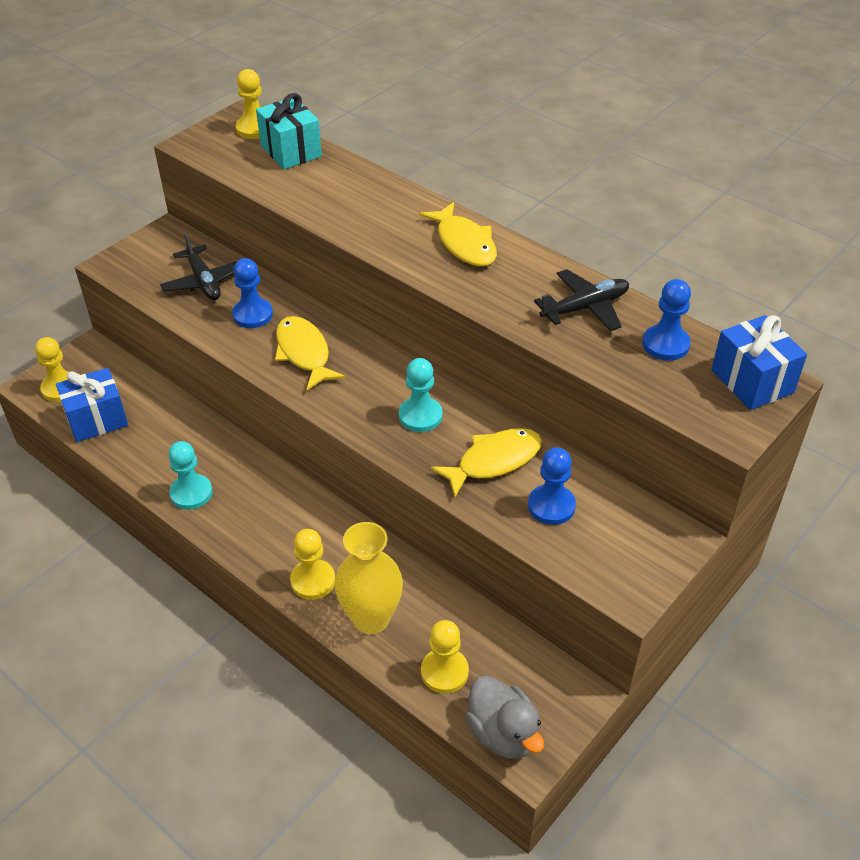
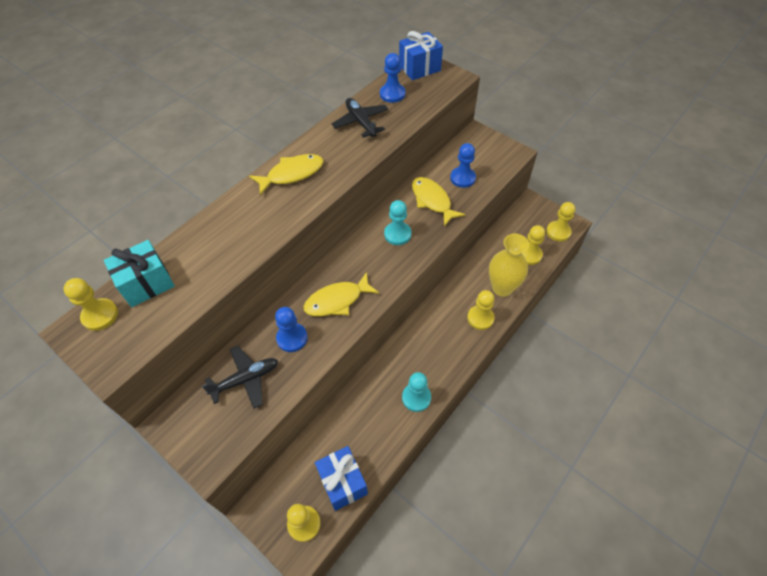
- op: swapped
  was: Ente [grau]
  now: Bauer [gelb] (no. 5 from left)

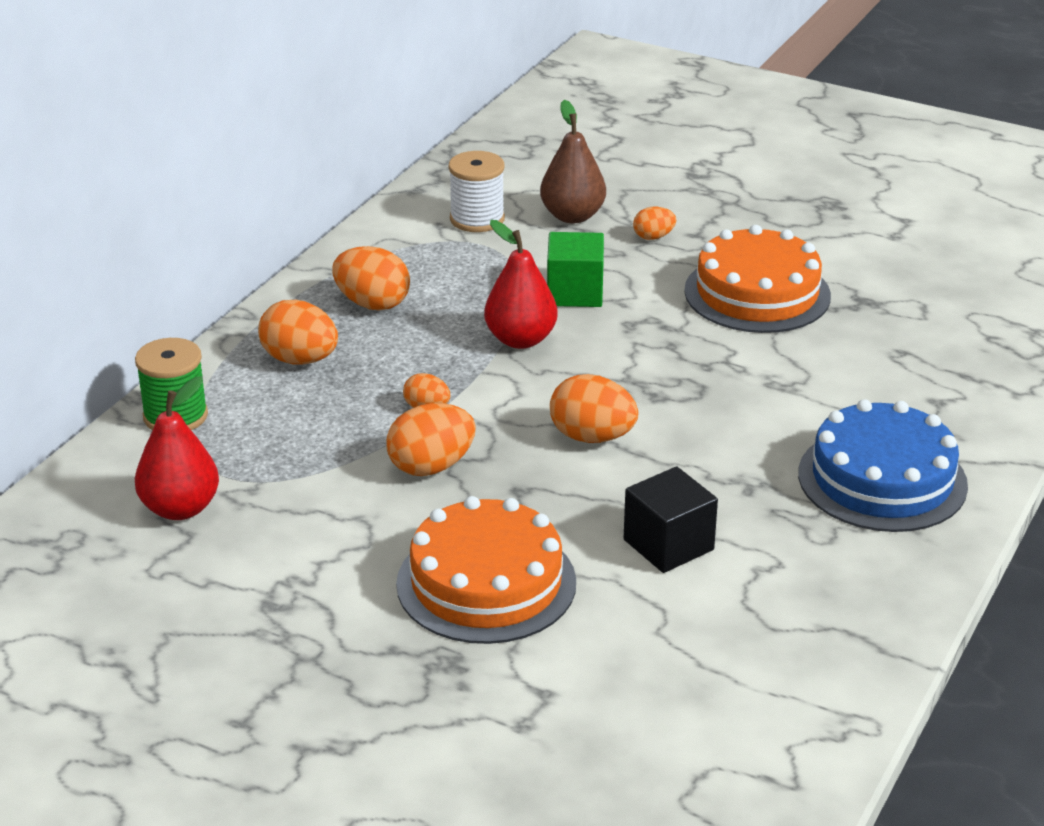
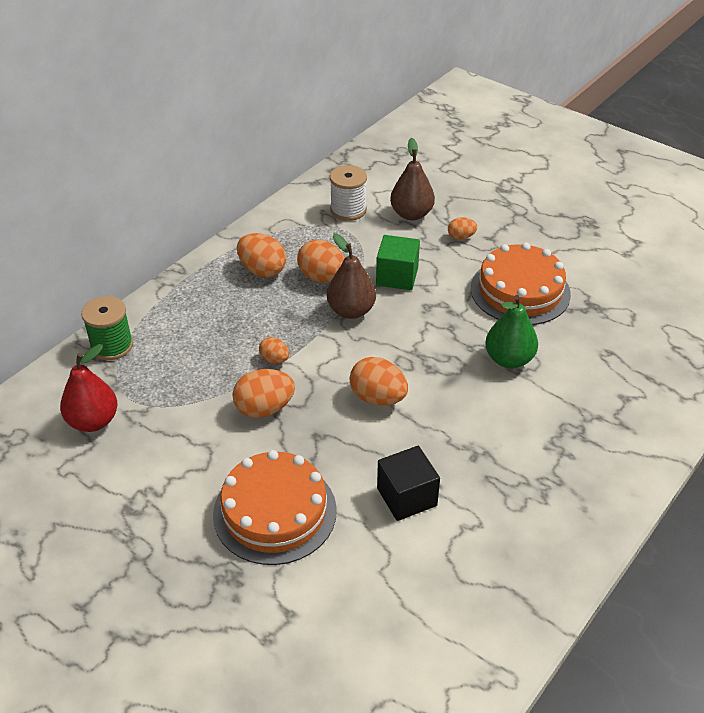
- op: shifted
  was: Ei [orange] (no. 1 from left in the first image)
  now: Ei [orange] (no. 4 from left)
- op: repainted
  was: Birne [rot] (no. 2 from left)
  now: Birne [braun] (no. 1 from left)
- op: new
  now: Birne [grün]
- op: gone
  was: Kuchen [blau]

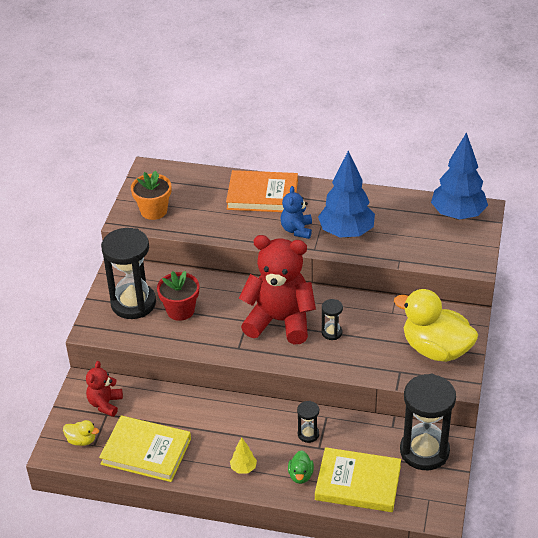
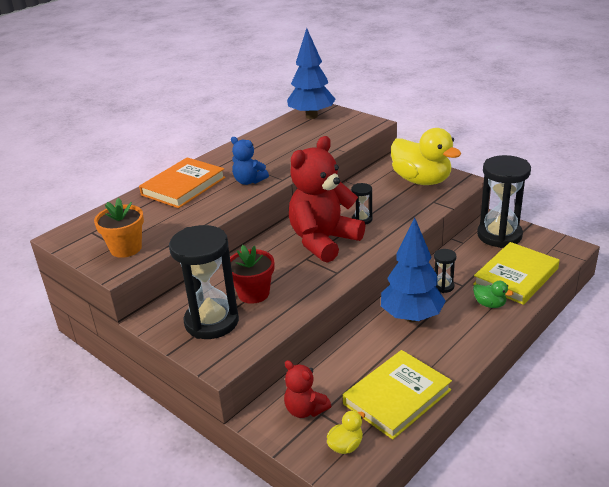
- op: shifted
  was: Baum [blau] (no. 1 from left in the first image)
  now: Baum [blau] (no. 2 from left)
- op: rotated
  was: Ente [gelb] (no. 2 from left)
  clockwise: -105
- op: gone
  was: Baum [gelb]

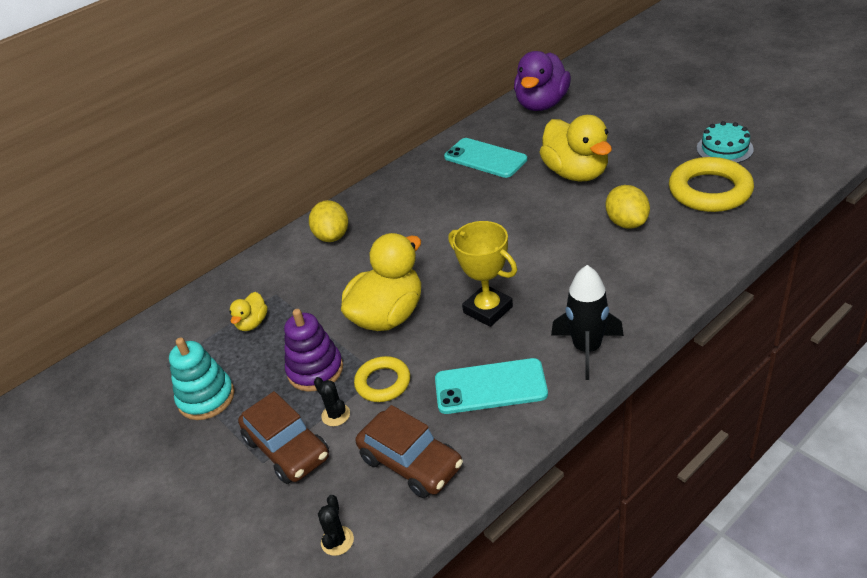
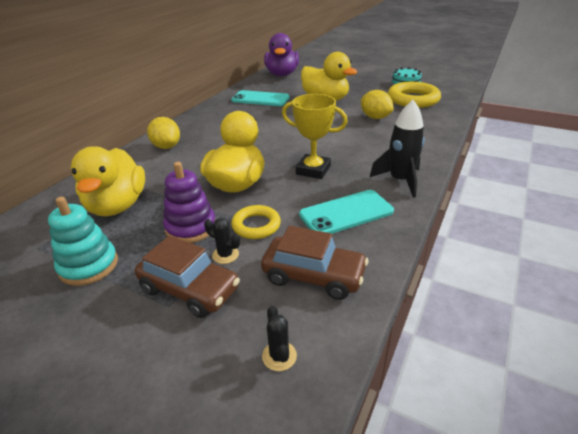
- op: scaled
  was: Ente [gelb] (no. 1 from left)
  ratio: 2.13

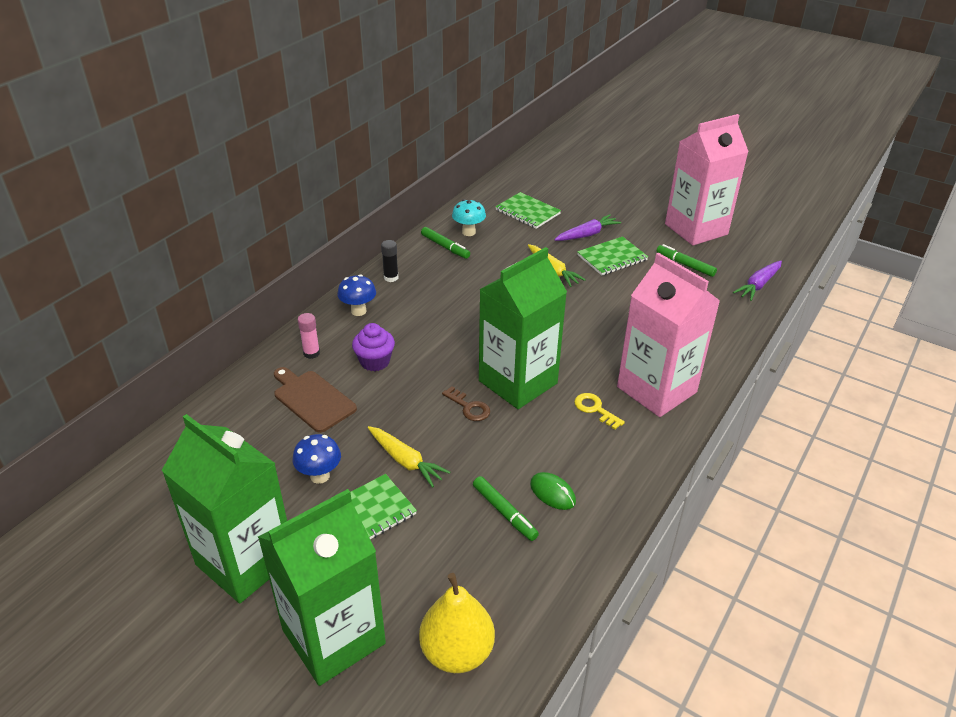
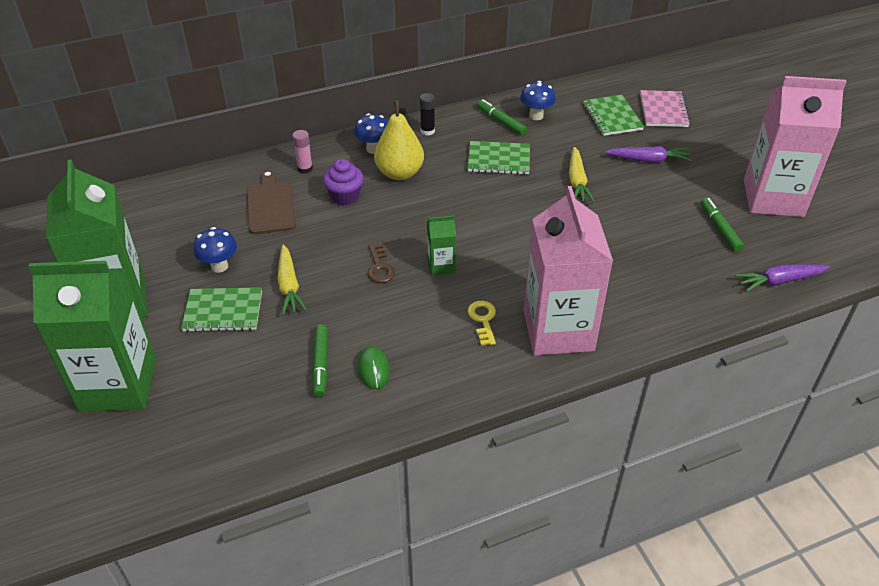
- op: shifted
  was: Birne [gelb]
- op: scaled
  was: Getränkekarton [grün] (no. 3 from left)
  ratio: 0.43
- op: shifted
  was: Notizbuch [grün] (no. 3 from left in the first image)
  now: Notizbuch [grün] (no. 2 from left)
- op: rotated
  was: Filzstift [grün] (no. 1 from left in the first image)
  clockwise: 150
- op: repainted
  was: Pilz [türkis]
  now: Pilz [blau] (no. 3 from left)
- op: new
  now: Notizbuch [rosa]

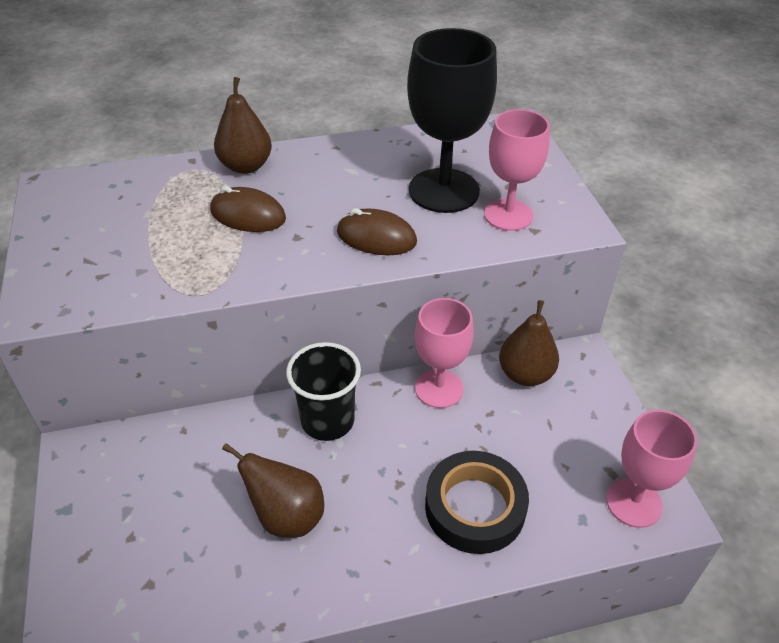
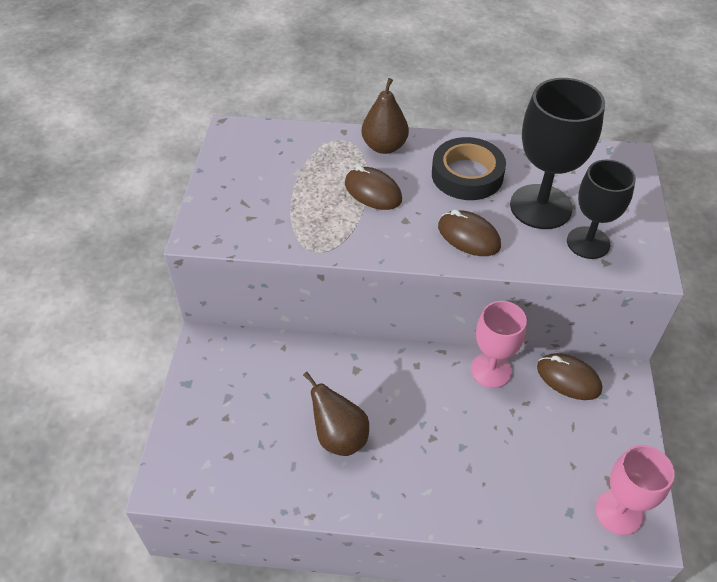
- op: shifted
  was: Klebeband [schwarz]
- op: swapped
  was: Birne [braun] (no. 3 from left)
  now: Computermaus [braun] (no. 3 from left)
- op: repainted
  was: Kelch [rosa] (no. 2 from left)
  now: Kelch [schwarz] (no. 2 from left)
- op: gone
  was: Becher [schwarz]

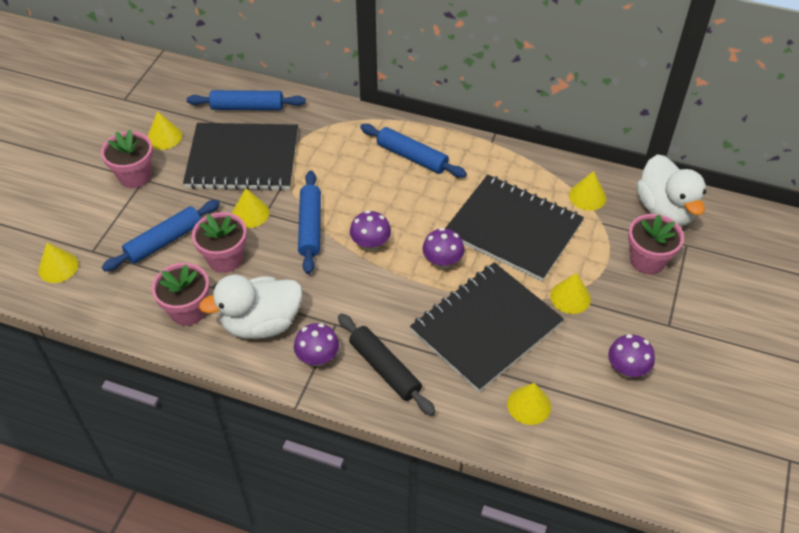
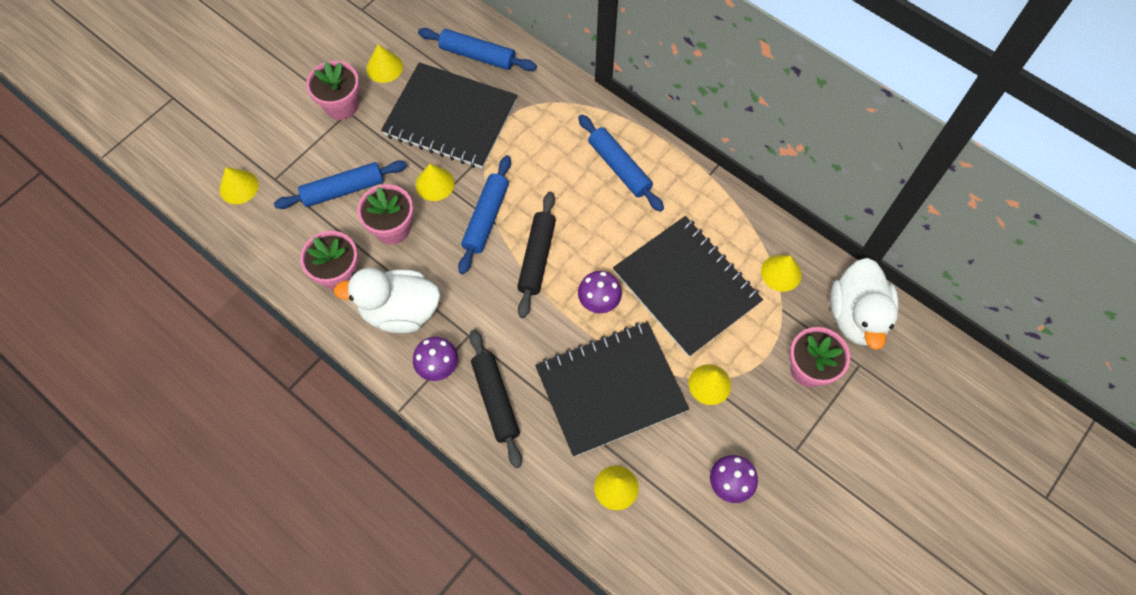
- op: swapped
  was: Pilz [lila] (no. 2 from left)
  now: Nudelholz [schwarz] (no. 2 from left)

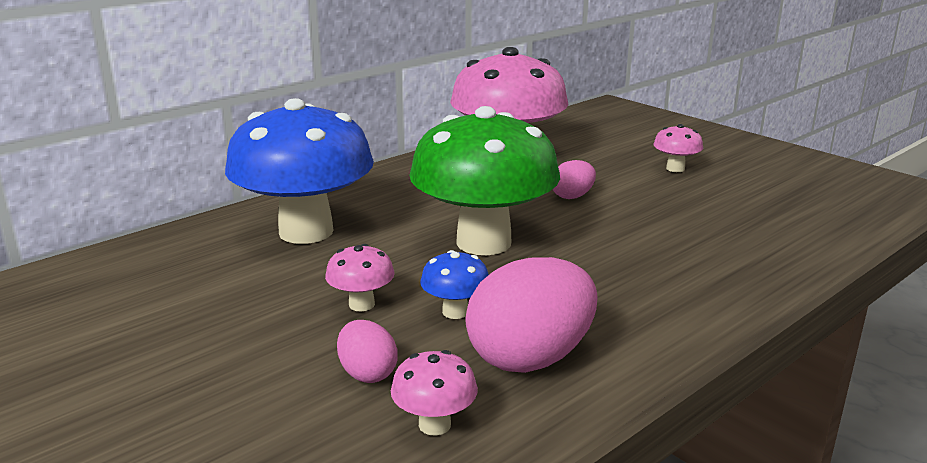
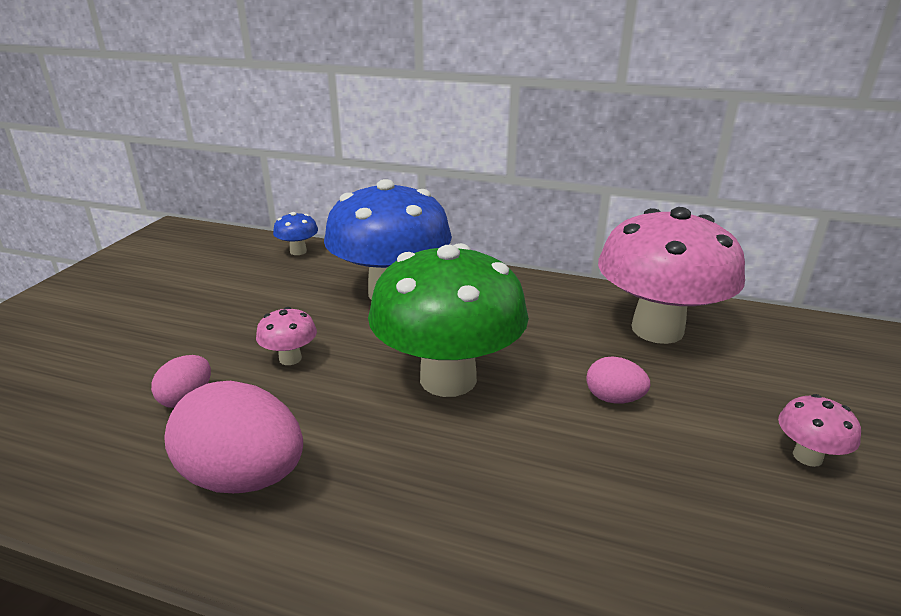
- op: shifted
  was: Pilz [blau] (no. 2 from left in the first image)
  now: Pilz [blau] (no. 1 from left)
- op: gone
  was: Pilz [rosa] (no. 2 from left)

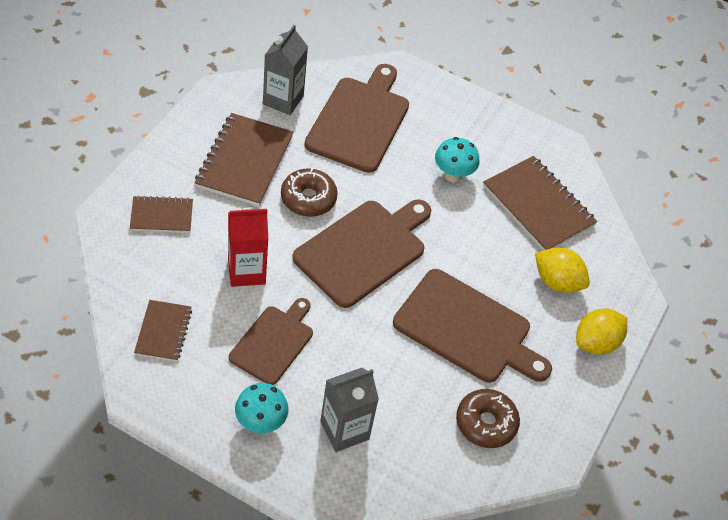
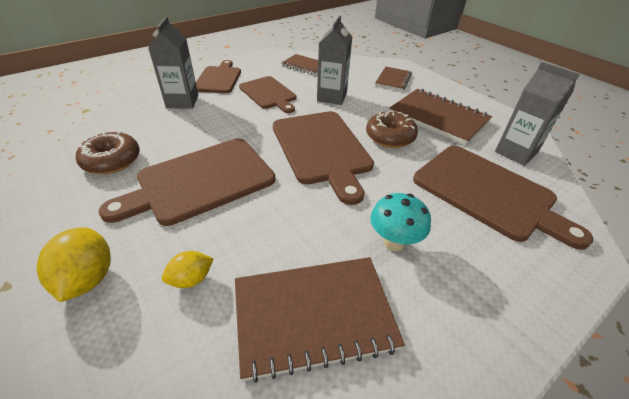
- op: scaled
  was: Zitrone [gelb] (no. 1 from left in the first image)
  ratio: 0.61
- op: swapped
  was: Pilz [türkis] (no. 1 from left)
  now: Schneidebrett [braun] (no. 2 from left)
- op: repainted
  was: Getränkekarton [rot]
  now: Getränkekarton [grau] (no. 2 from left)

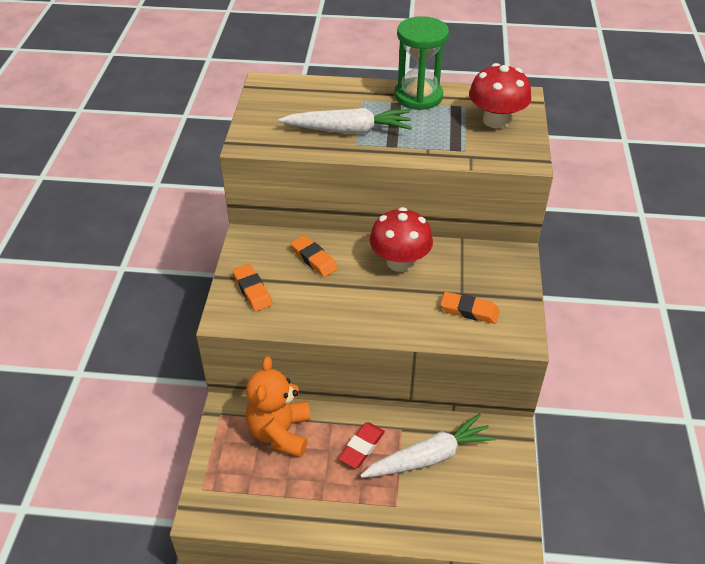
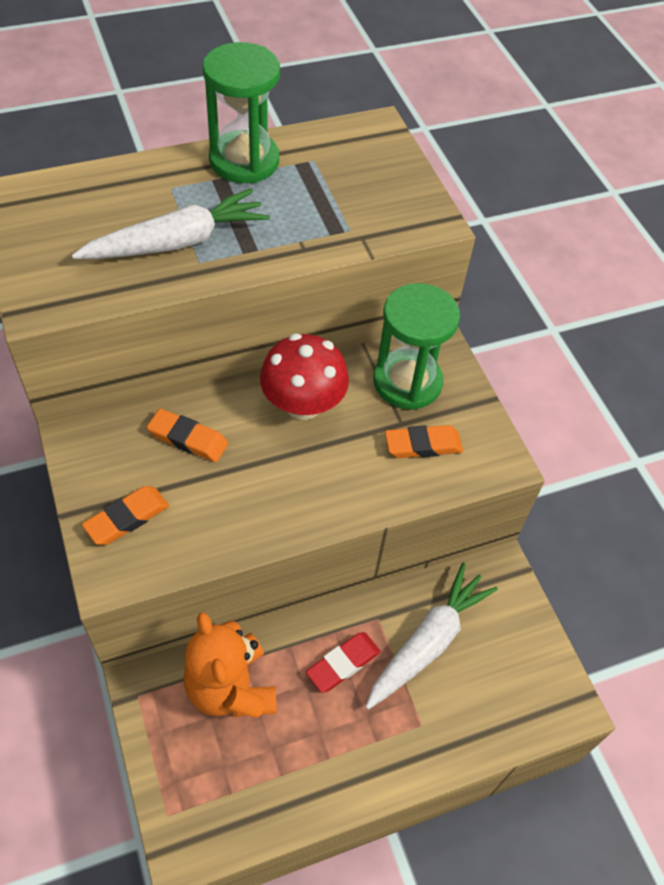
- op: rotated
  was: Radiergummi [orange] (no. 1 from left)
  clockwise: -75
- op: rotated
  was: Radiergummi [rot]
  clockwise: 45
- op: new
  now: Sanduhr [grün] (no. 2 from left)
- op: gone
  was: Pilz [rot] (no. 2 from left)

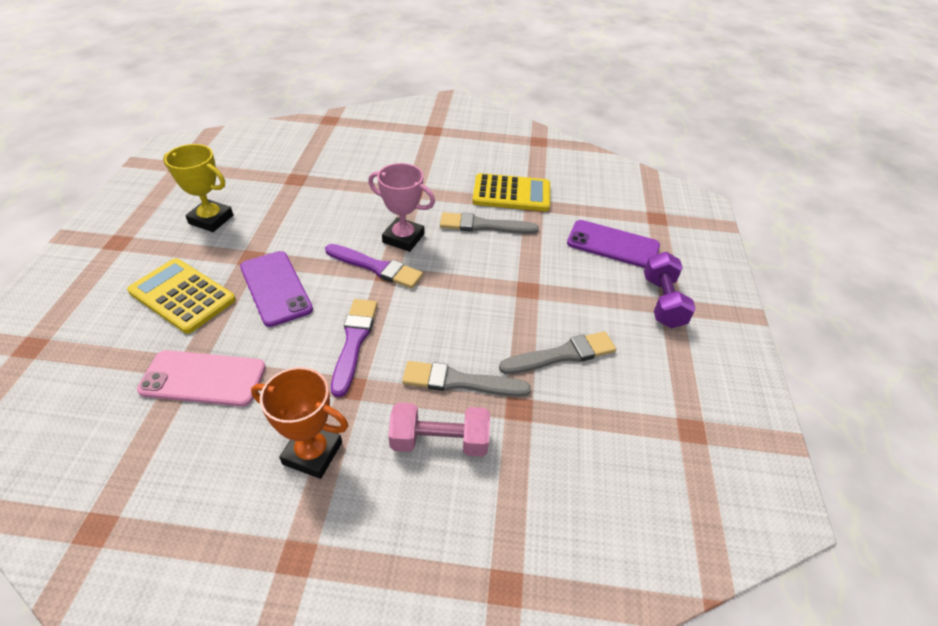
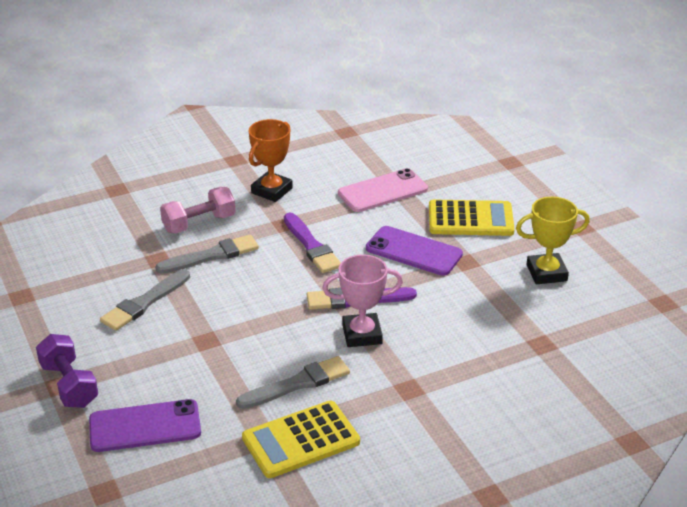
- op: rotated
  was: Pokal [orange]
  clockwise: -45

